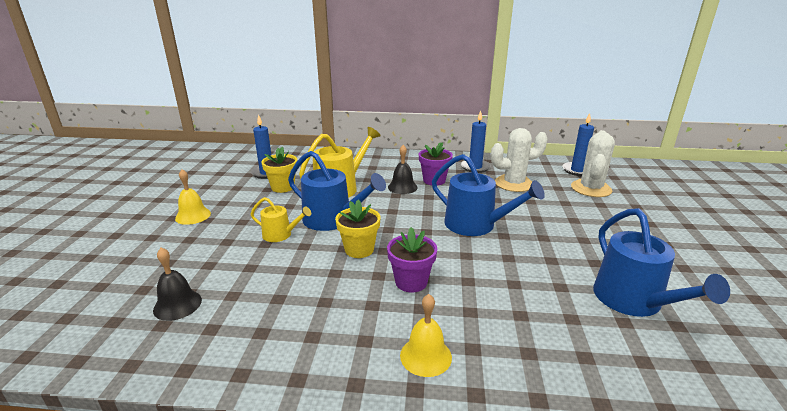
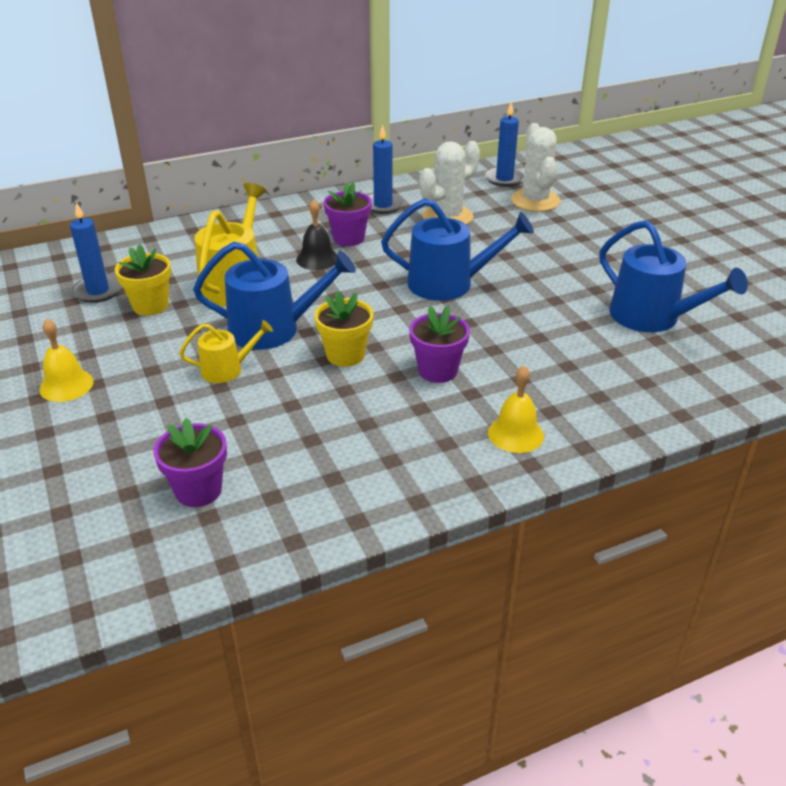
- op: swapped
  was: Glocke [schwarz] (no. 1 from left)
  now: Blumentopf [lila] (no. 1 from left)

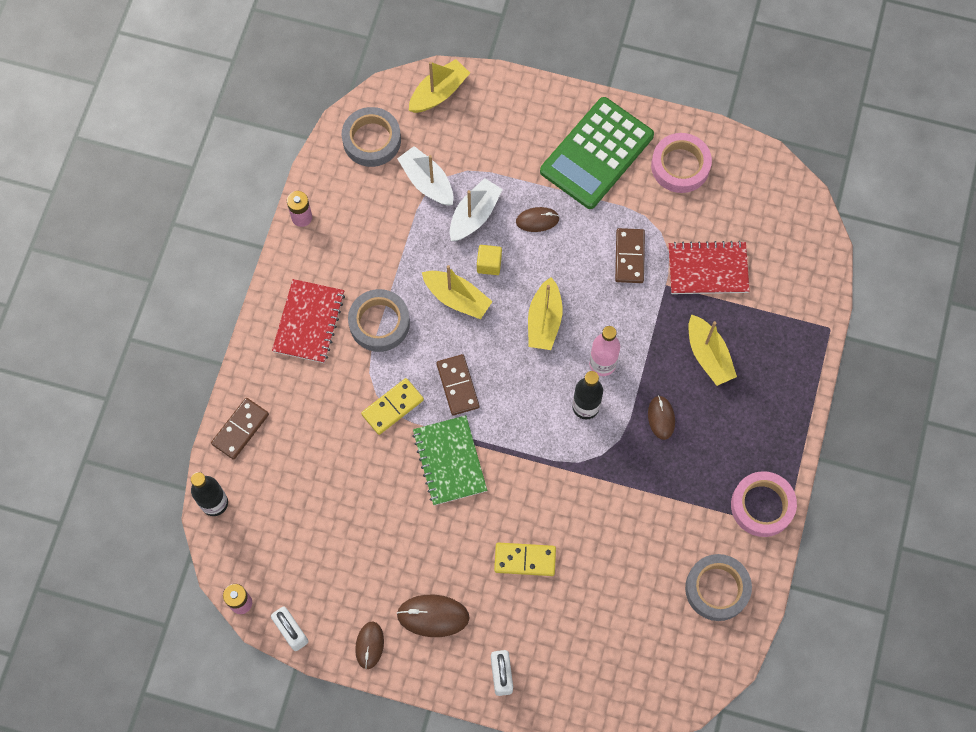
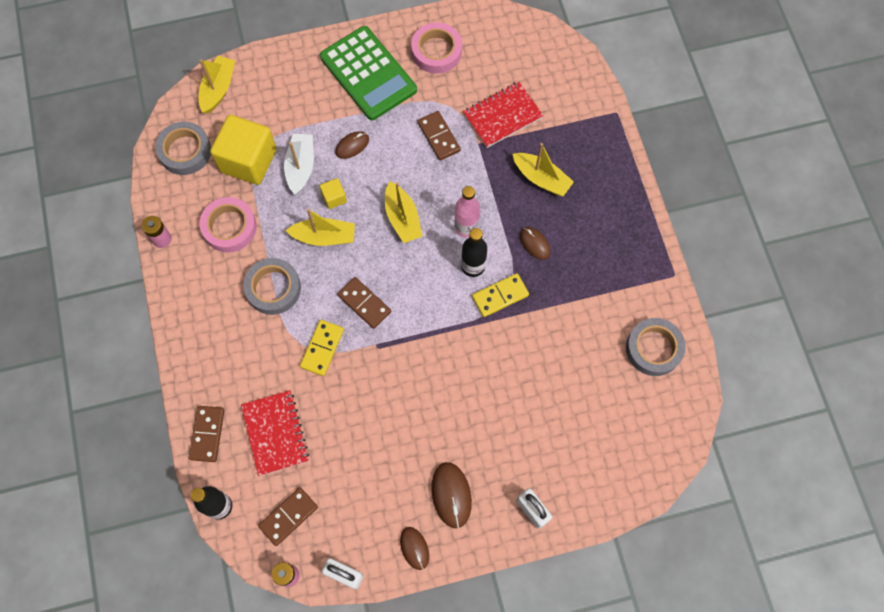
- op: shifted
  was: Klebeband [rosa] (no. 2 from left in the first image)
  now: Klebeband [rosa] (no. 1 from left)
- op: swapped
  was: Boot [weiß] (no. 1 from left)
  now: Kubus [gelb] (no. 1 from left)
- op: shifted
  was: Notizbuch [rot] (no. 1 from left)
- op: new
  now: Dominostein [braun] (no. 2 from left)
- op: rotated
  was: Taschenrechner [grün]
  clockwise: -45
- op: rotated
  was: Computermaus [braun] (no. 2 from left in the first image)
  clockwise: -75
- op: shifted
  was: Dominostein [gelb] (no. 2 from left)
- op: gone
  was: Notizbuch [grün]

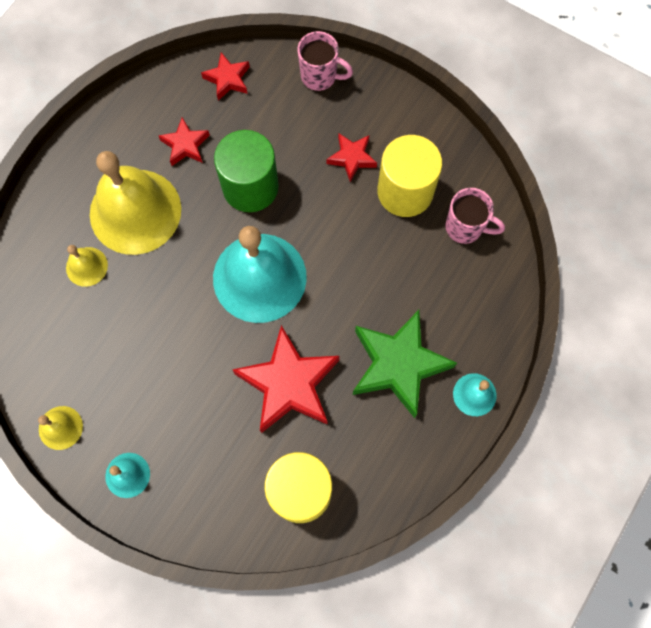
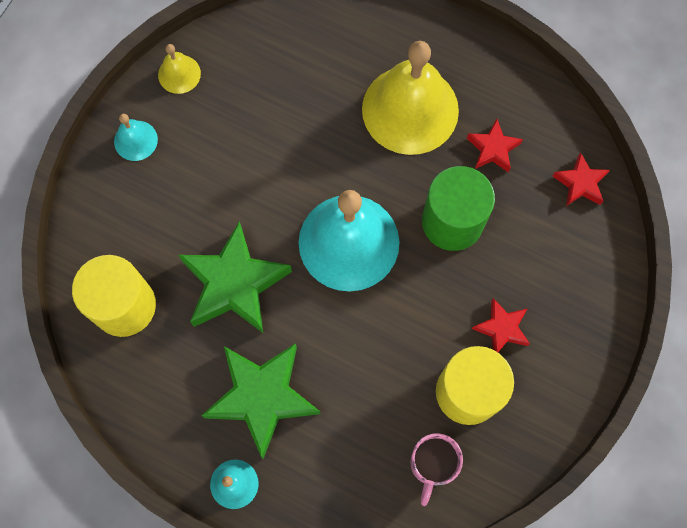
- op: repainted
  was: Stern [rot] (no. 3 from left)
  now: Stern [grün] (no. 1 from left)
- op: gone
  was: Glocke [gelb] (no. 2 from left)
- op: gone
  was: Tasse [rosa] (no. 1 from left)

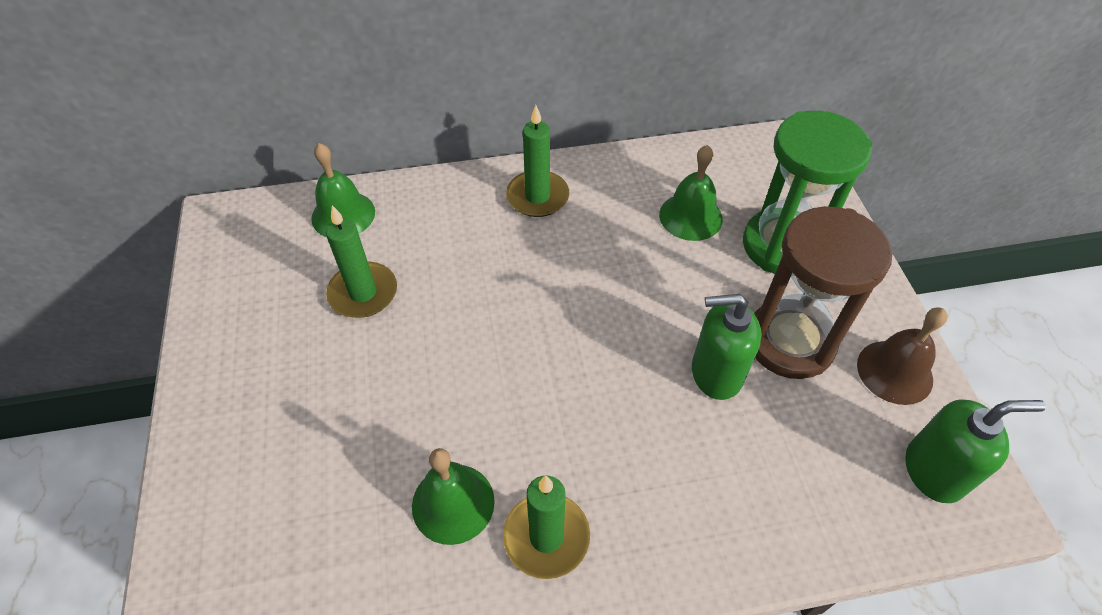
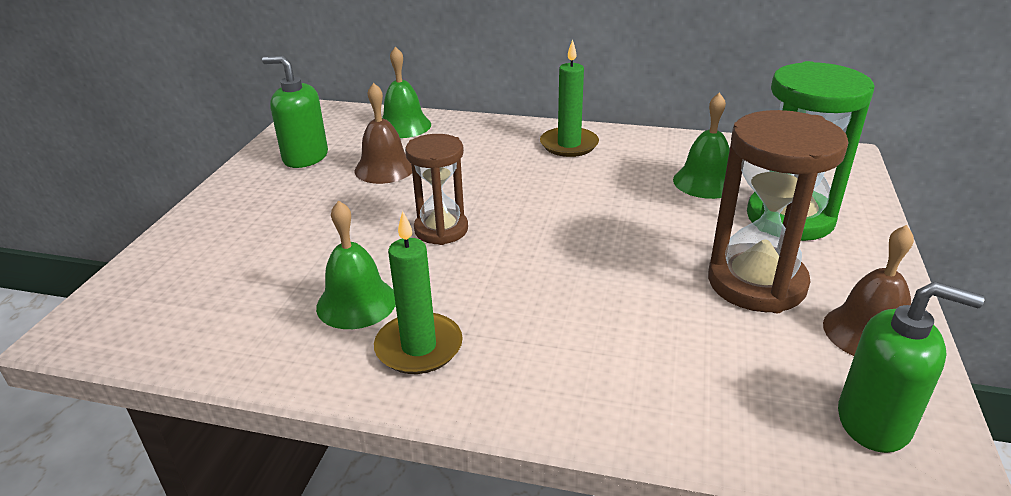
- op: shifted
  was: Seifenspender [grün] (no. 1 from left)
- op: swapped
  was: Kerze [grün] (no. 1 from left)
  now: Glocke [braun] (no. 1 from left)
- op: new
  now: Sanduhr [braun] (no. 1 from left)

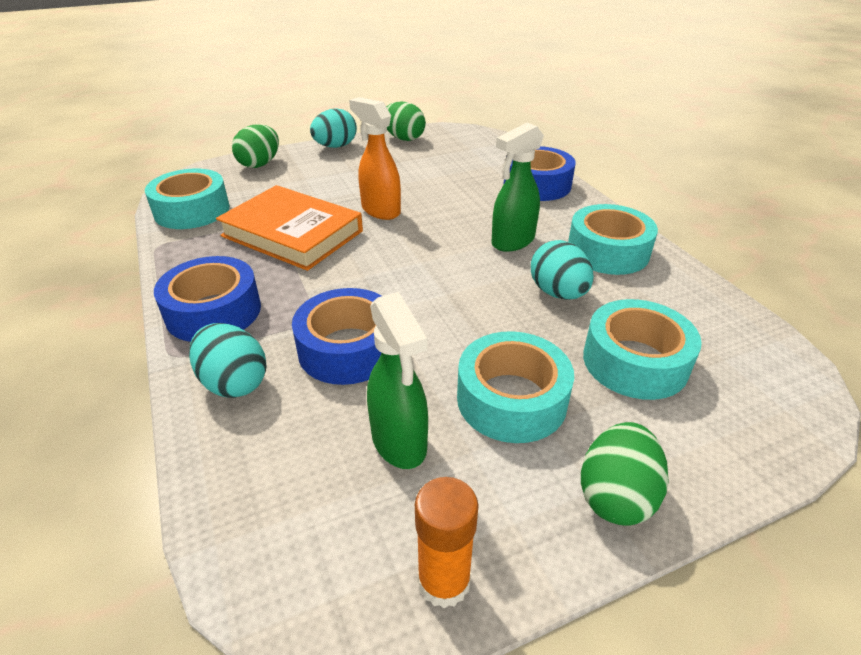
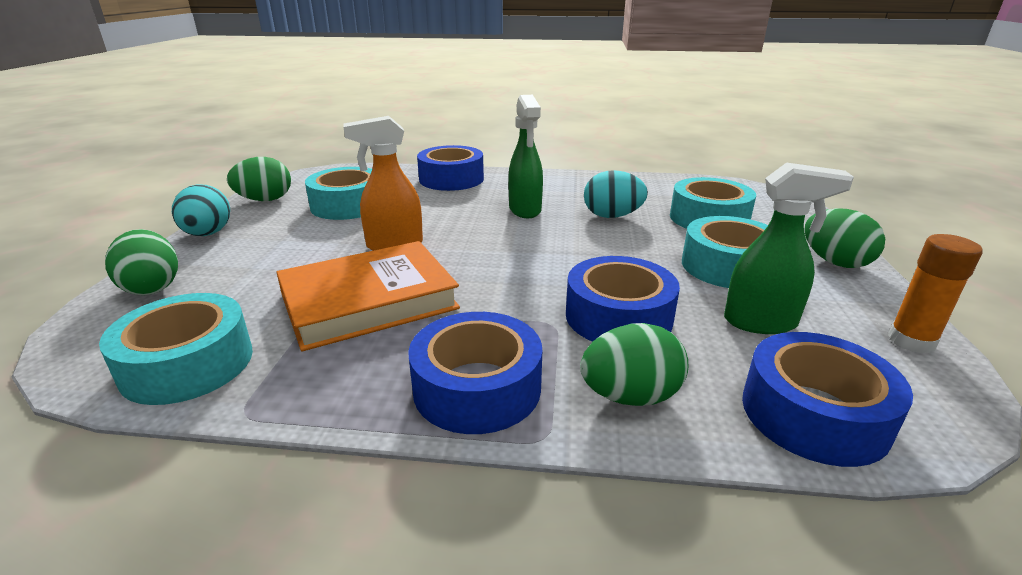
- op: shifted
  was: Klebeband [türkis] (no. 3 from left in the first image)
  now: Klebeband [türkis] (no. 2 from left)
- op: repainted
  was: Ei [türkis] (no. 1 from left)
  now: Ei [grün] (no. 3 from left)
- op: new
  now: Klebeband [blau] (no. 4 from left)

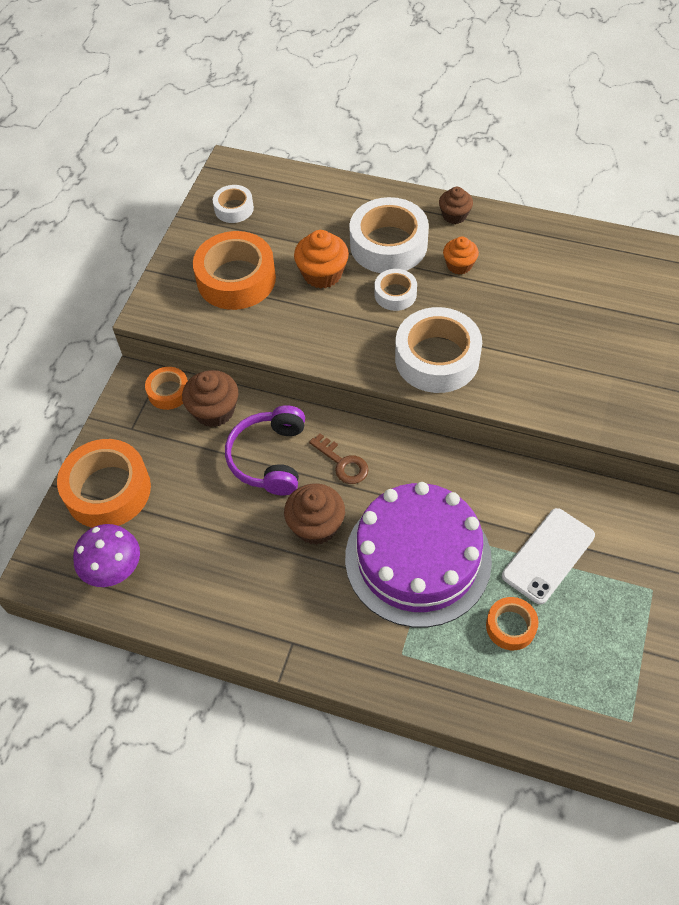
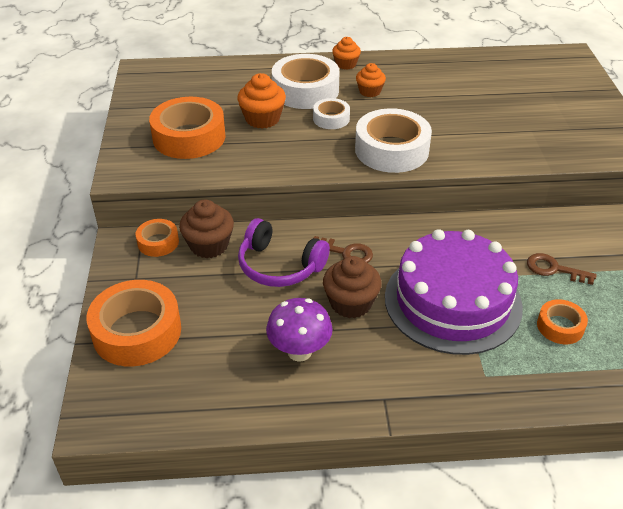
- op: rotated
  was: Kopfhörer [lila]
  clockwise: -45
- op: shifted
  was: Pilz [lila]
- op: repainted
  was: Muffin [braun] (no. 3 from left)
  now: Muffin [orange] (no. 2 from left)
- op: swapped
  was: Handy [weiß]
  now: Schlüssel [braun] (no. 2 from left)
- op: gone
  was: Klebeband [weiß] (no. 1 from left)

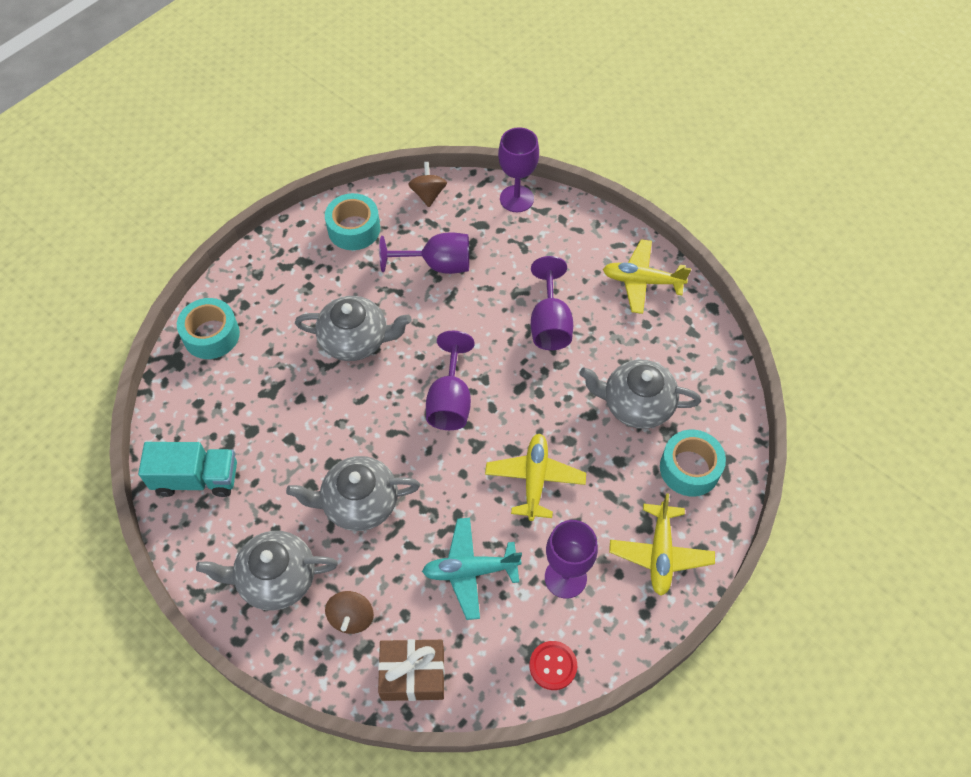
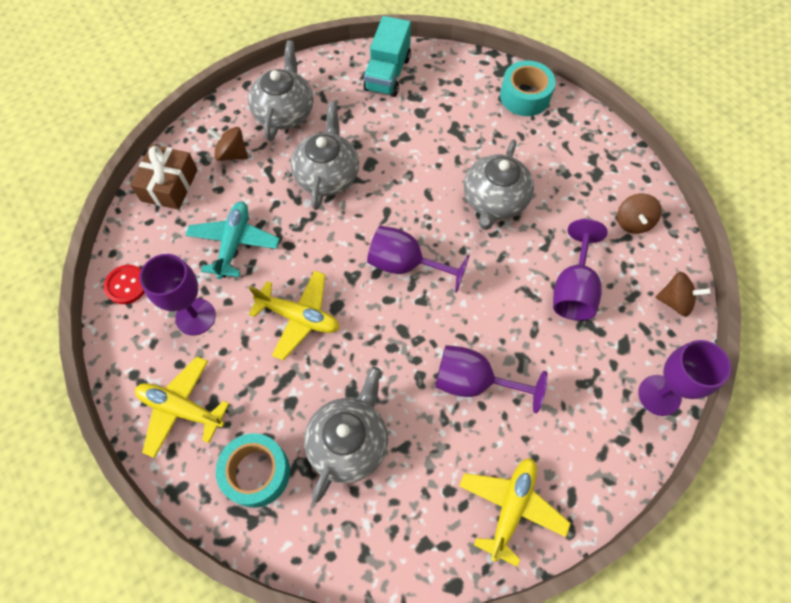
- op: swapped
  was: Klebeband [türkis] (no. 2 from left)
  now: Kreisel [braun] (no. 2 from left)

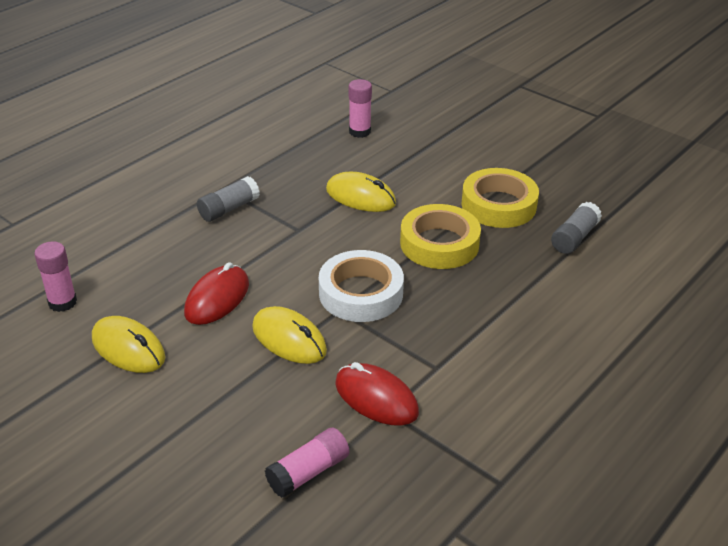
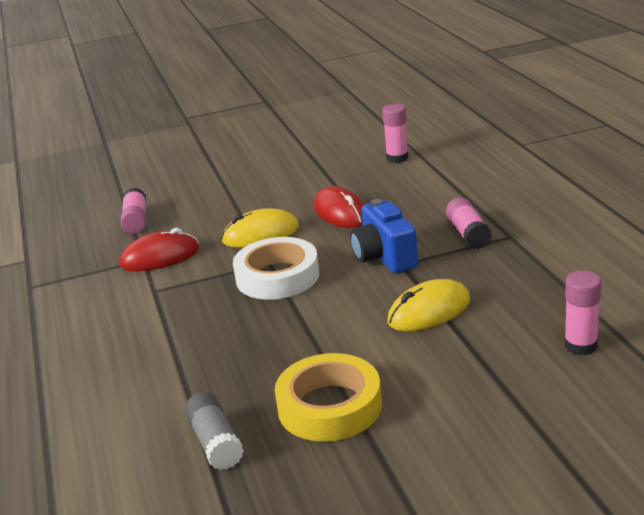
- op: new
  now: Kamera [blau]
- op: repainted
  was: Klebestift [grau] (no. 1 from left)
  now: Klebestift [rosa] (no. 3 from left)
- op: gone
  was: Computermaus [gelb] (no. 1 from left)
- op: gone
  was: Klebeband [gelb] (no. 1 from left)

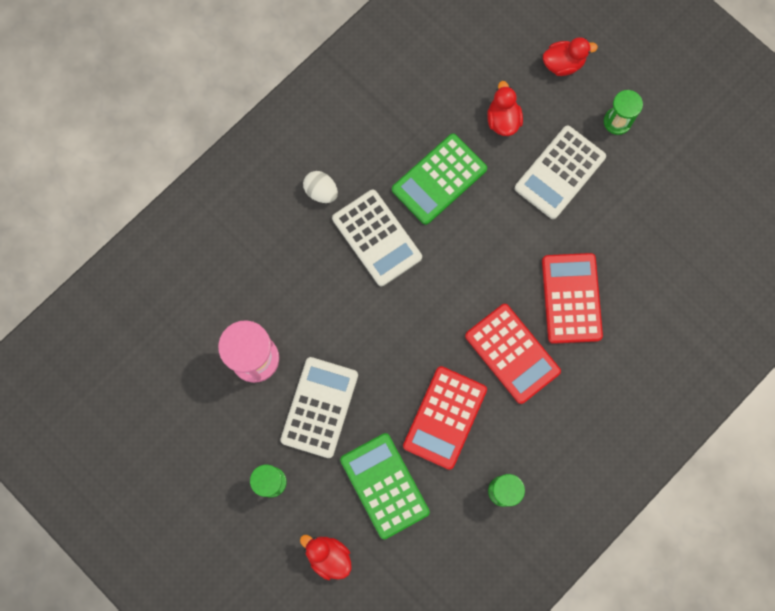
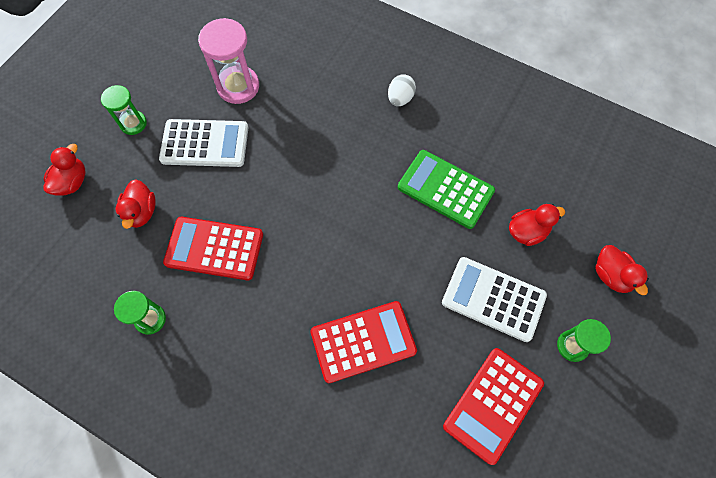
- op: swapped
  was: Taschenrechner [grün] (no. 1 from left)
  now: Ente [rot] (no. 2 from left)
- op: shifted
  was: Taschenrechner [rot] (no. 2 from left in the first image)
  now: Taschenrechner [rot] (no. 3 from left)
- op: gone
  was: Taschenrechner [weiß] (no. 2 from left)

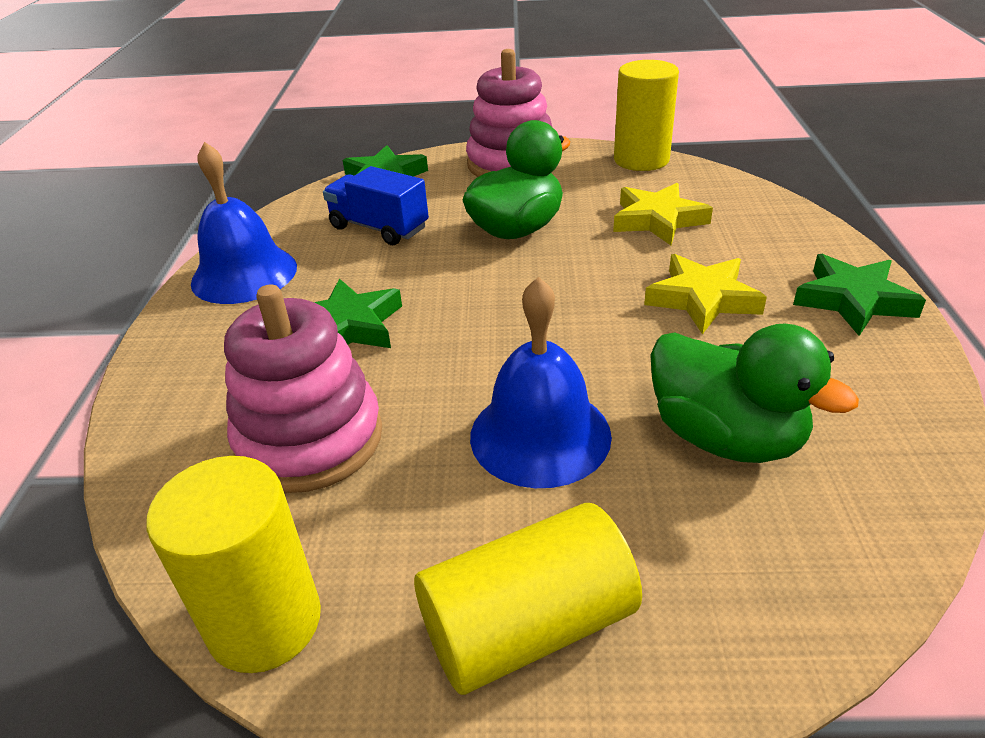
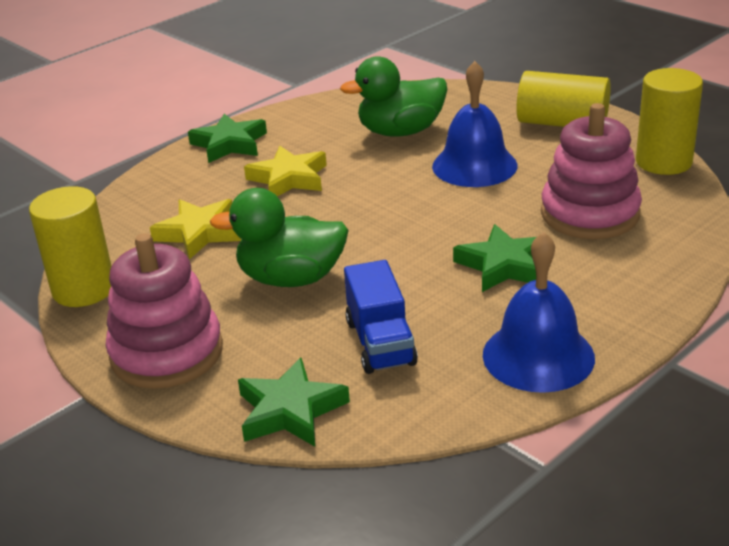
- op: rotated
  was: Ente [grün] (no. 2 from left)
  clockwise: -105

